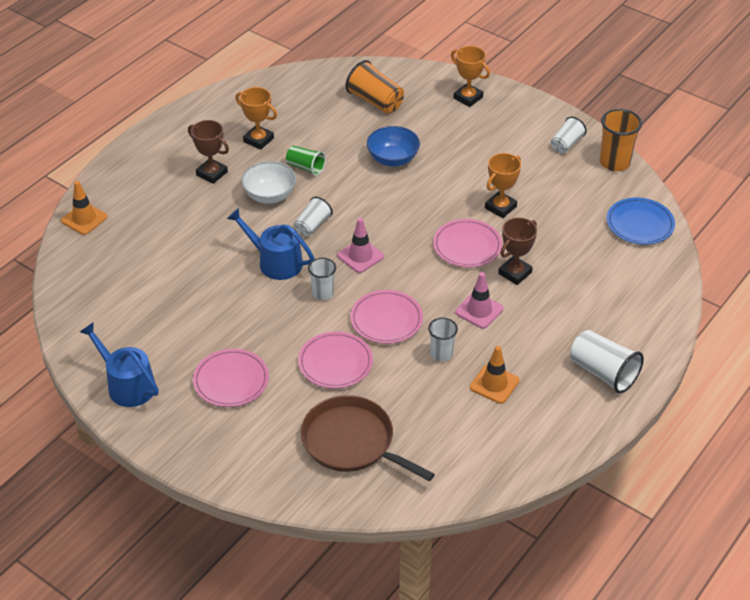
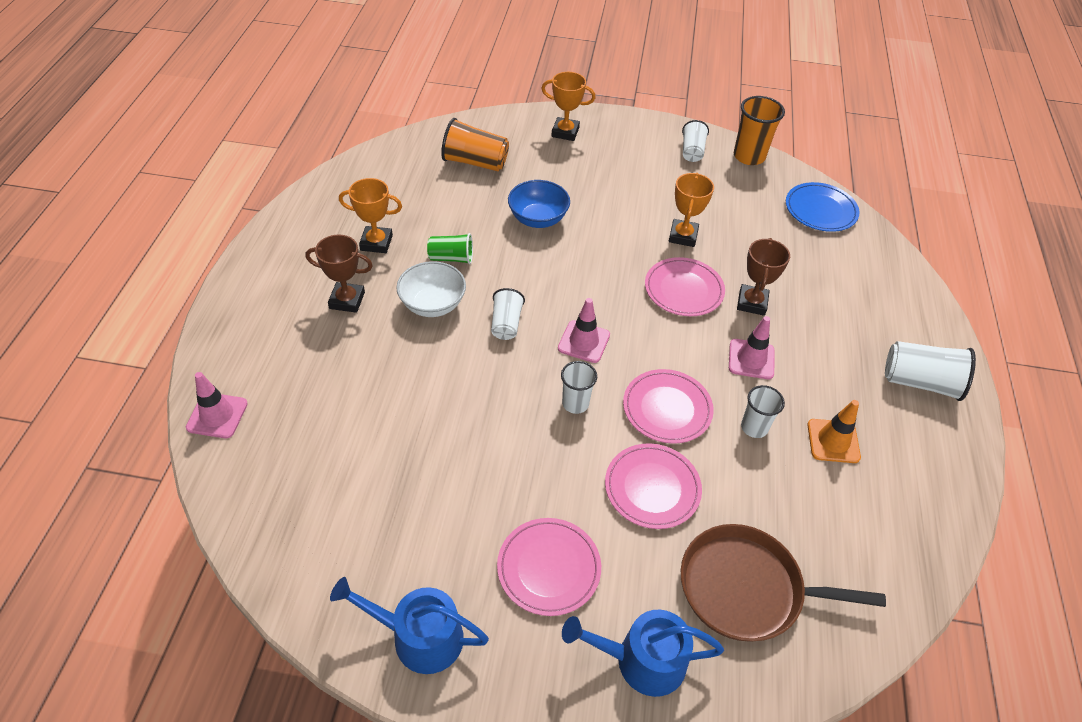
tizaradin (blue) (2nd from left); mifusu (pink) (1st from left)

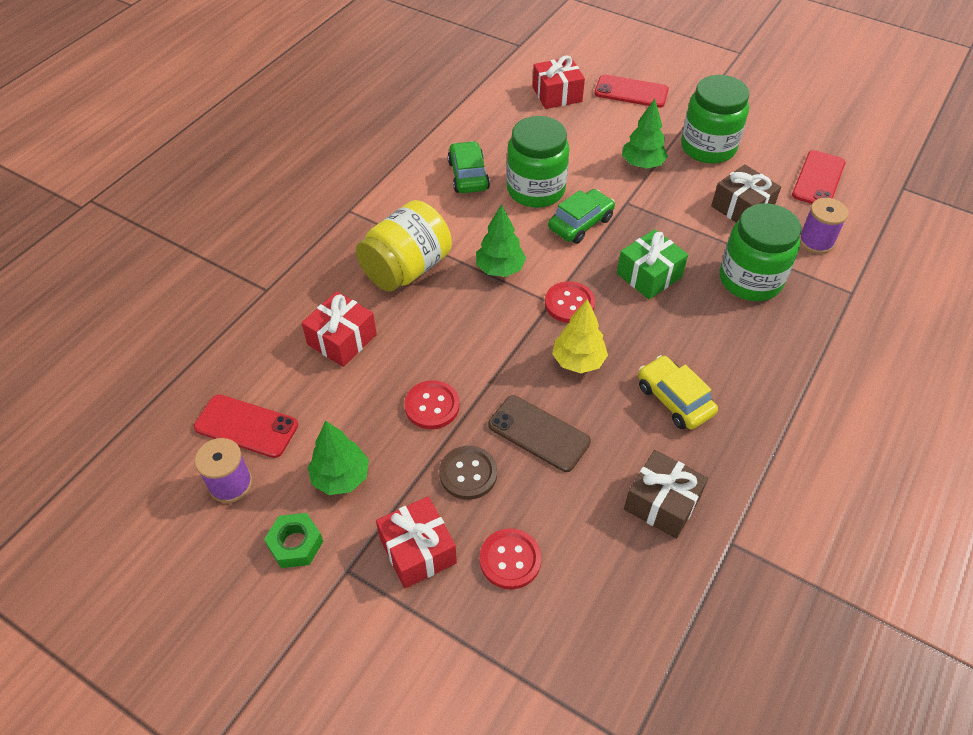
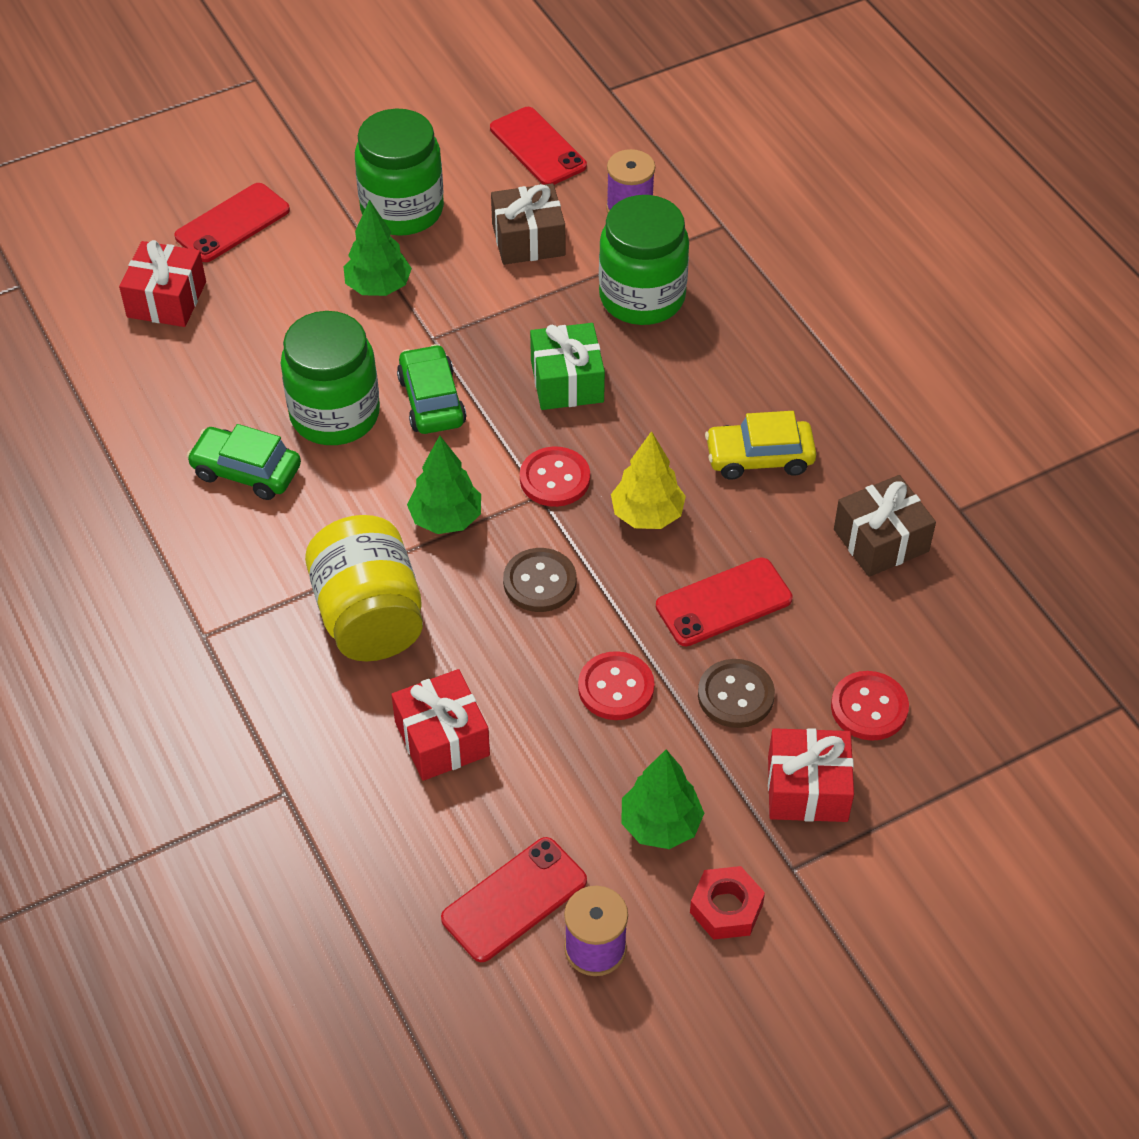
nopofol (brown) (1st from left); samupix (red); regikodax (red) (4th from left)

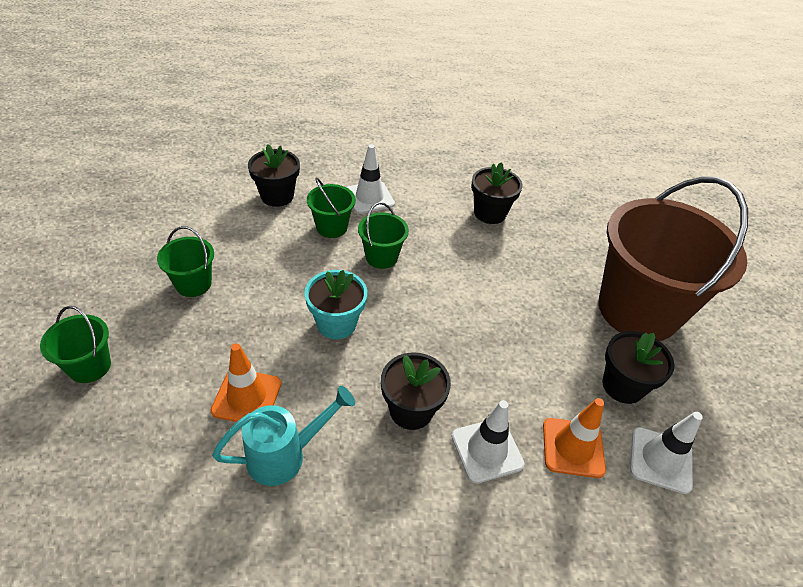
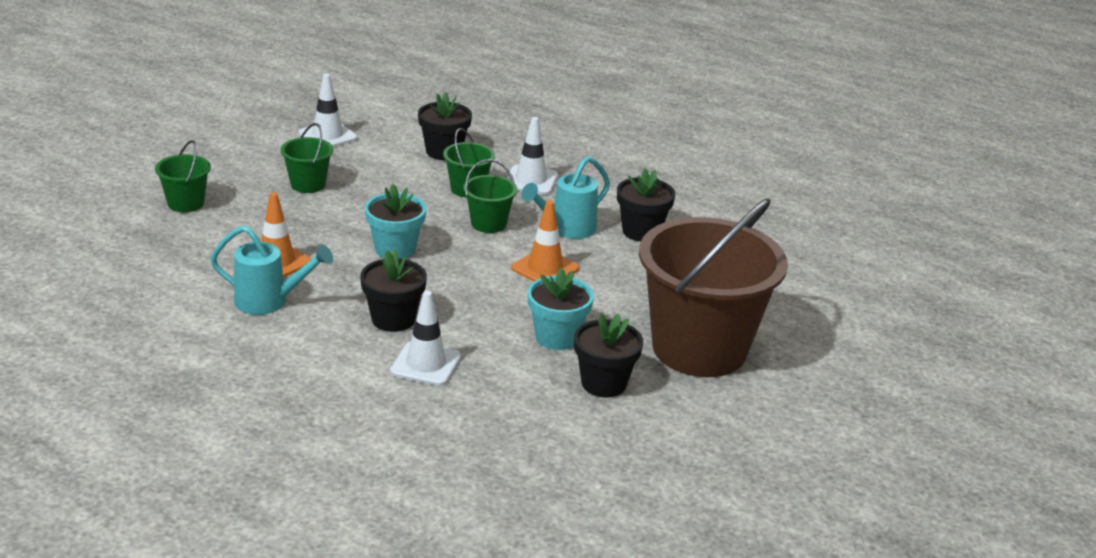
tizaradin (turquoise) (2nd from left); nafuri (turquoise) (2nd from left); mifusu (orange) (2nd from left); mifusu (white) (1st from left)

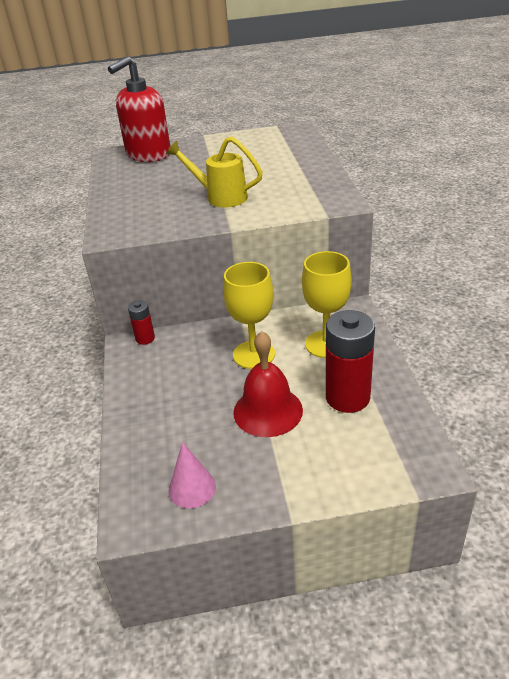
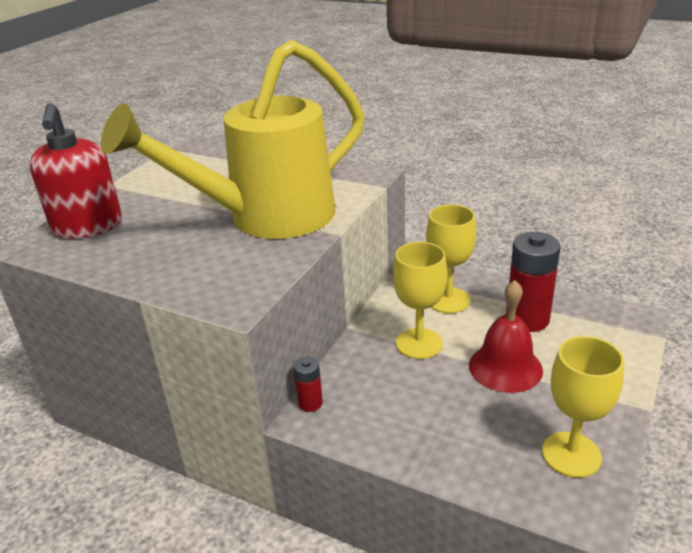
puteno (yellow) (3rd from left); tizaradin (yellow)

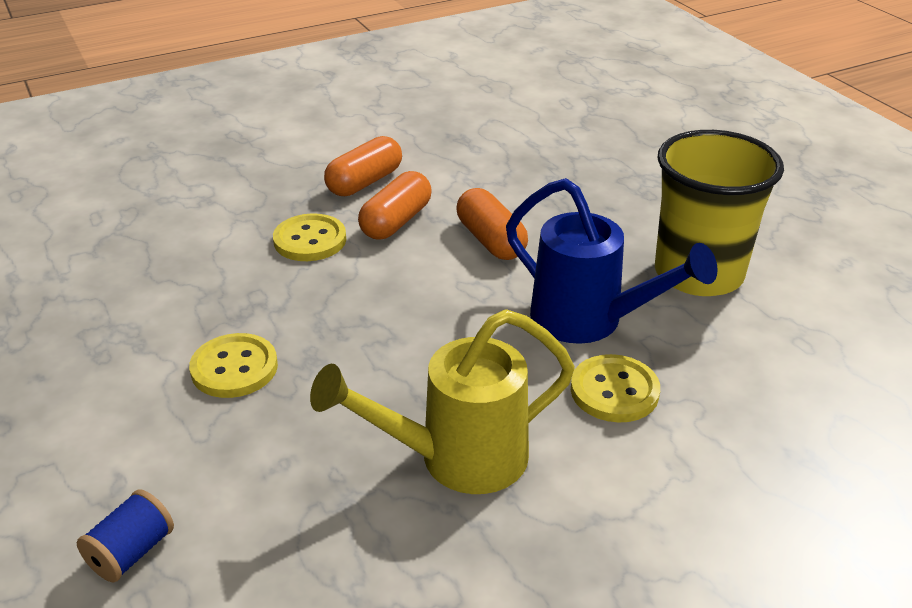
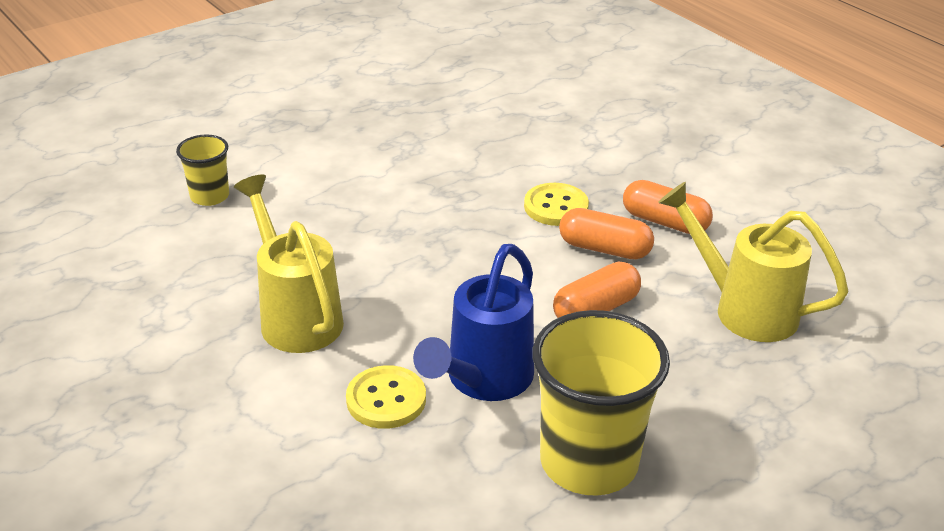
nopofol (yellow) (1st from left in the first image); tizaradin (yellow) (2nd from left); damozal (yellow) (1st from left)

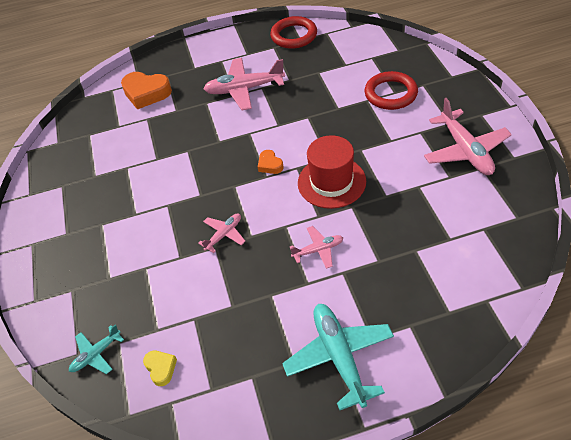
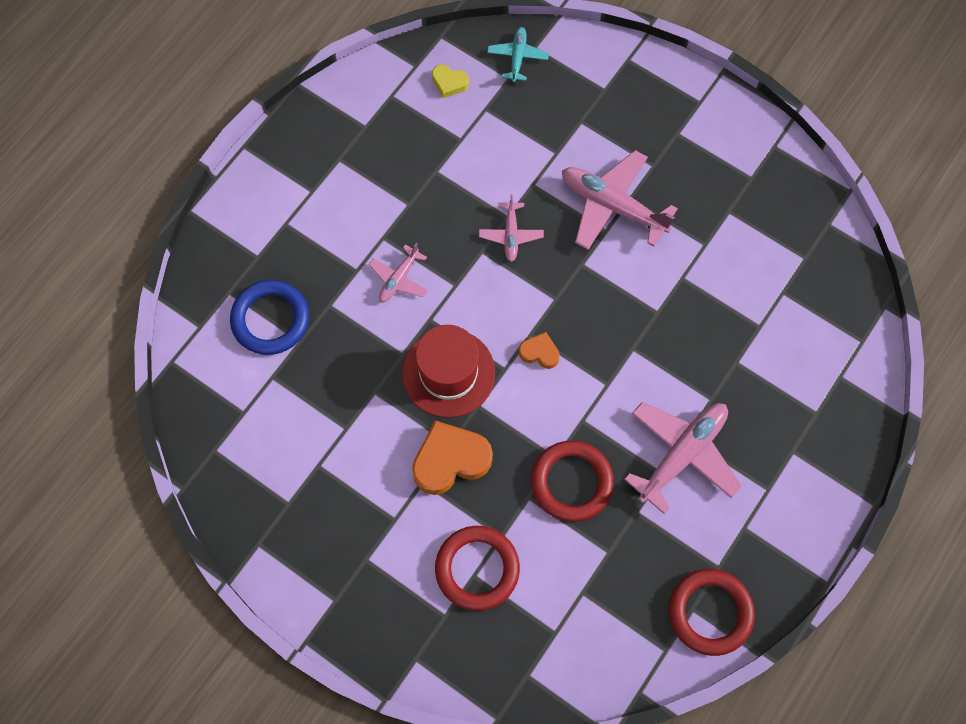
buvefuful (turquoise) (2nd from left in the first image); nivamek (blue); nivamek (red) (2nd from left); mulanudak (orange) (1st from left); buvefuful (pink) (3rd from left)

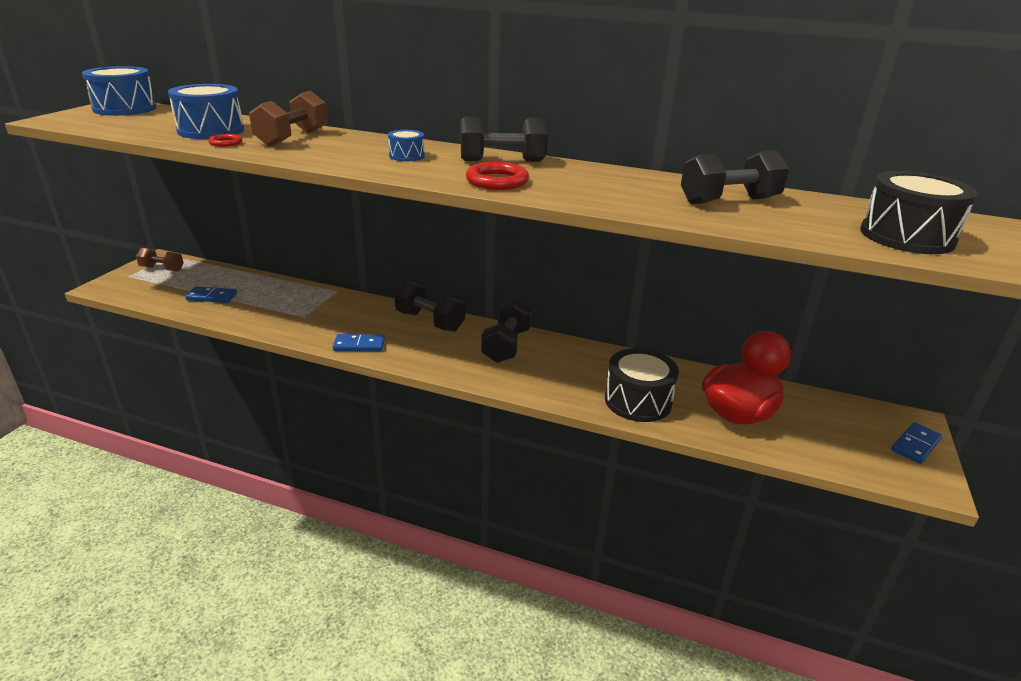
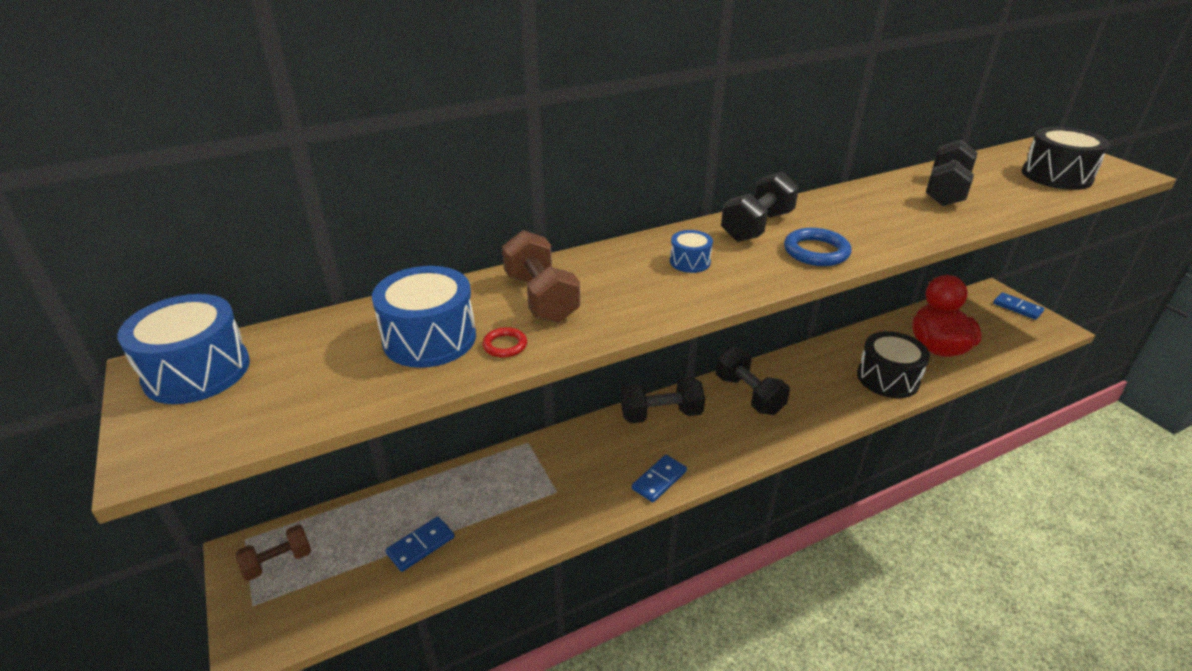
nivamek (blue); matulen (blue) (3rd from left)

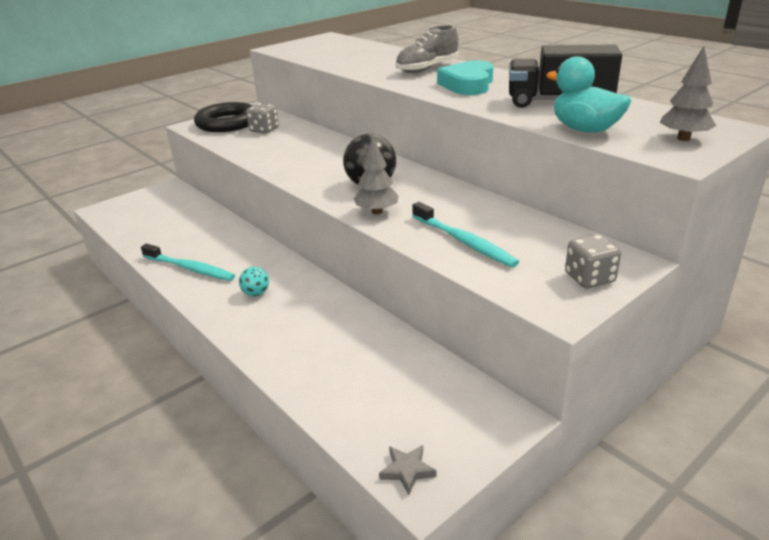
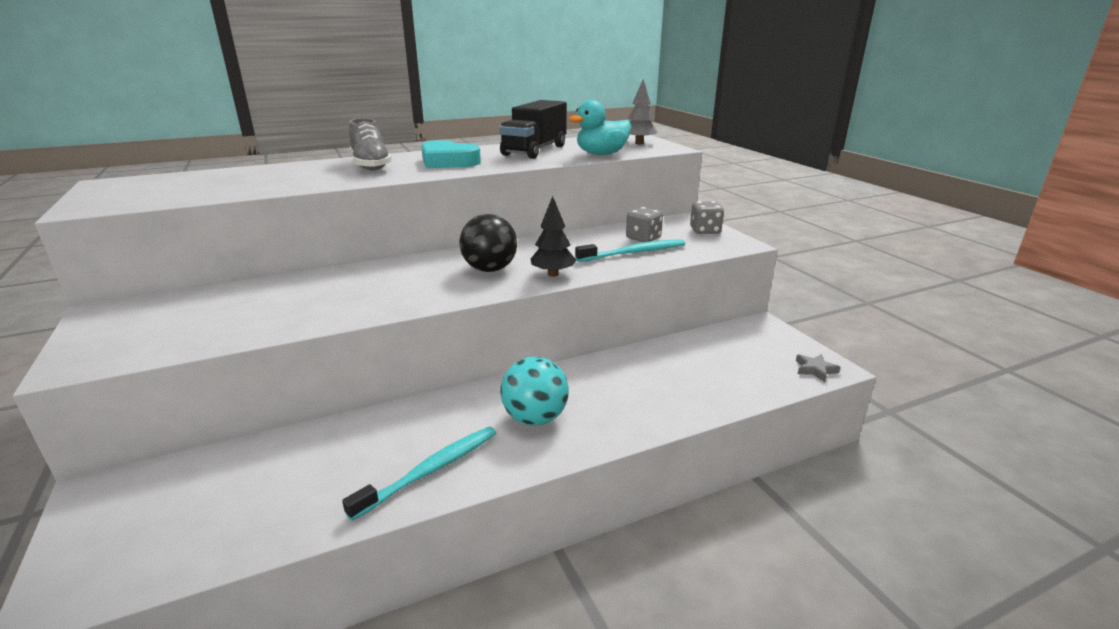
nivamek (black); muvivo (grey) (1st from left); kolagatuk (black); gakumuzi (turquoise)

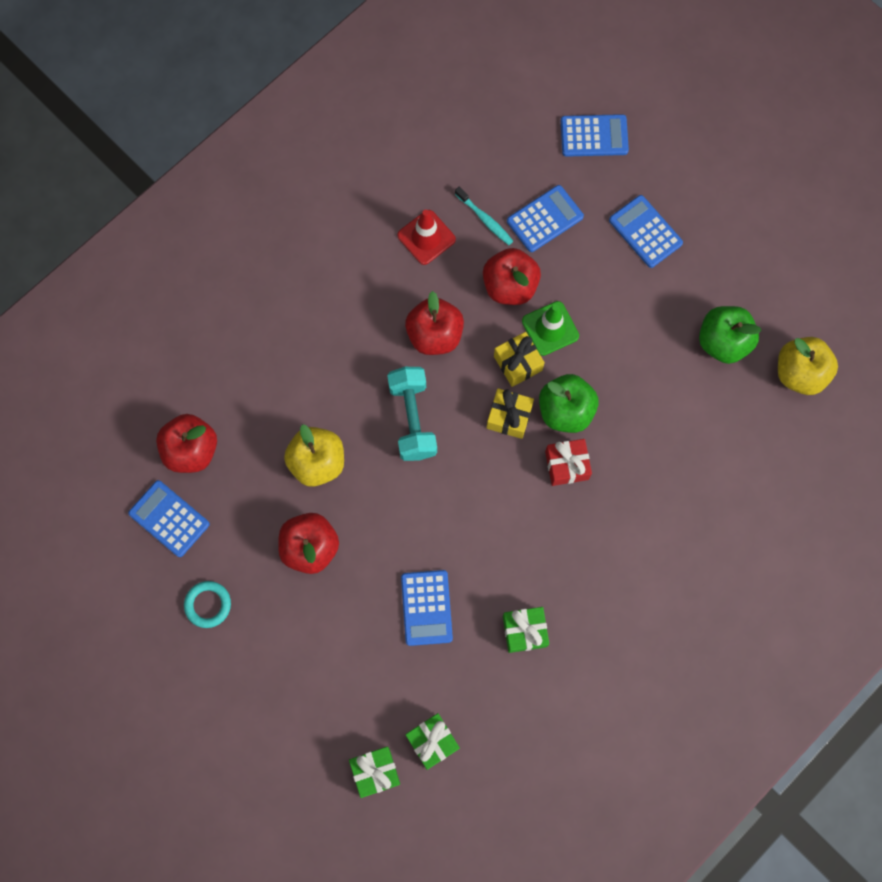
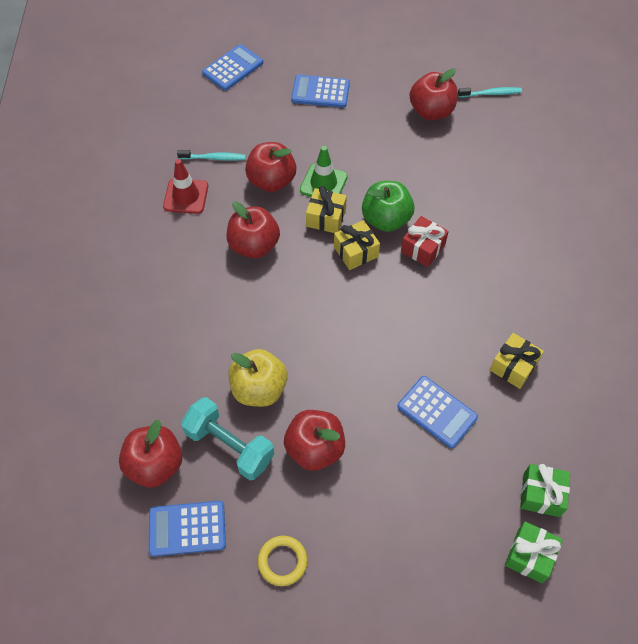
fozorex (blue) (3rd from left in the first image); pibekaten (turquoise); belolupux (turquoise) (2nd from left); nivamek (yellow); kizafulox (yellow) (3rd from left); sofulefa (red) (5th from left)

